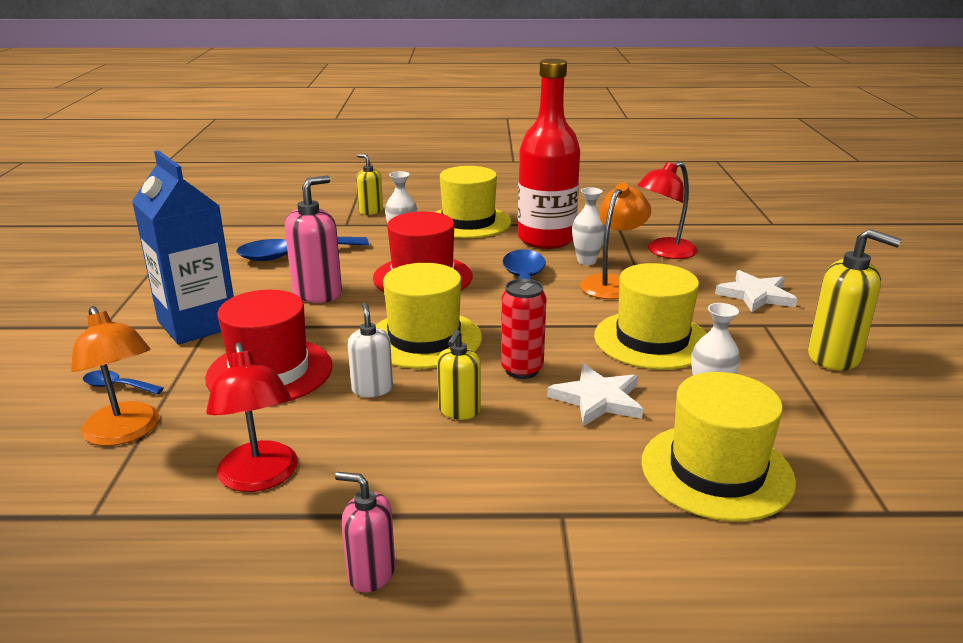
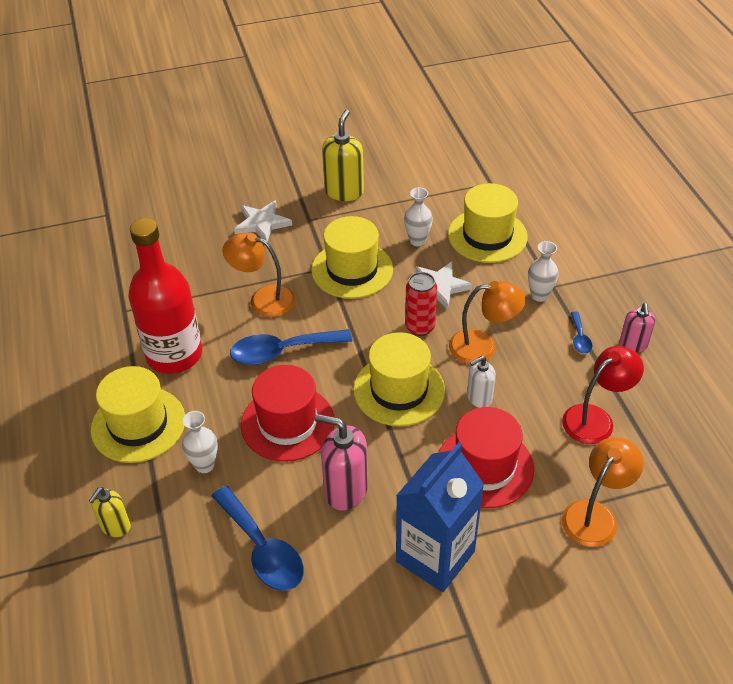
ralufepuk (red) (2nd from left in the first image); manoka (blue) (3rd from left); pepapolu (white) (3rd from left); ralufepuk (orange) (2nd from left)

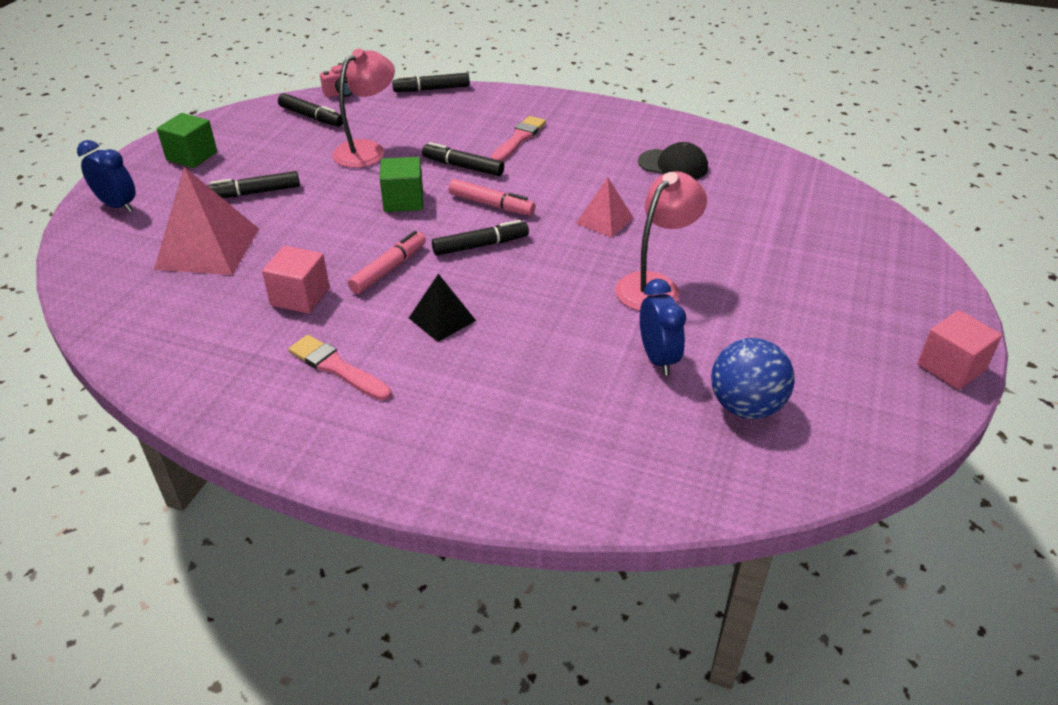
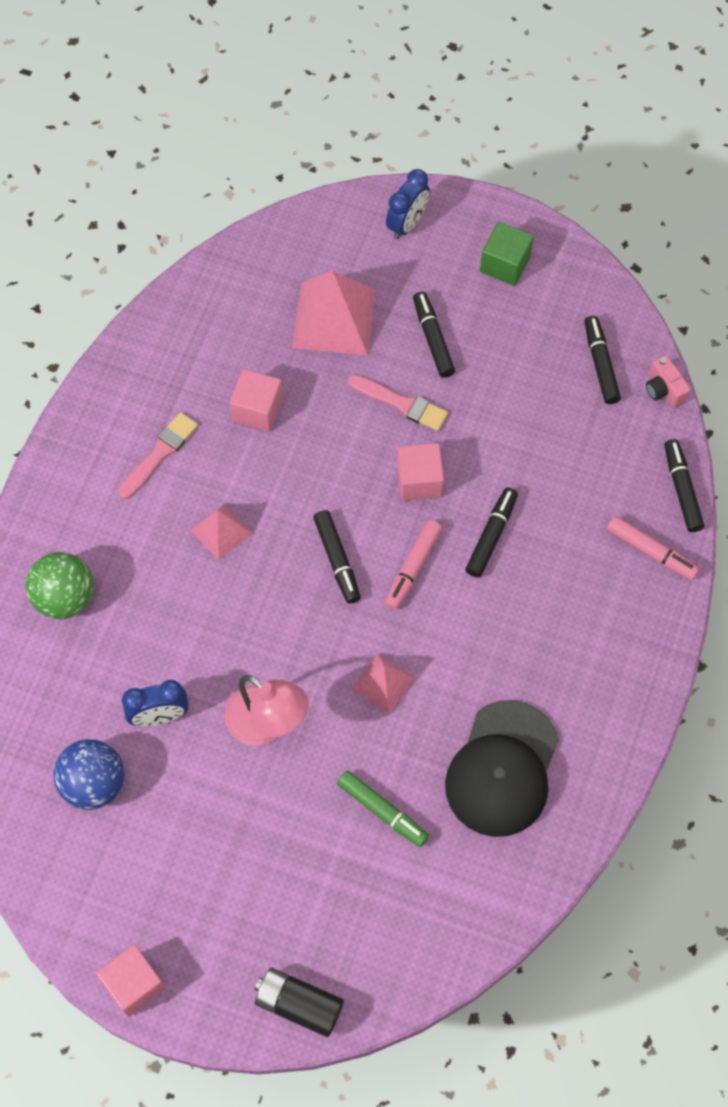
ralufepuk (pink) (1st from left in the first image); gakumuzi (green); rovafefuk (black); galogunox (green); galogunox (pink) (2nd from left); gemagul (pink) (2nd from left); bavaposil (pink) (3rd from left); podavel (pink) (1st from left); galogunox (black) (4th from left); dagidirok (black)

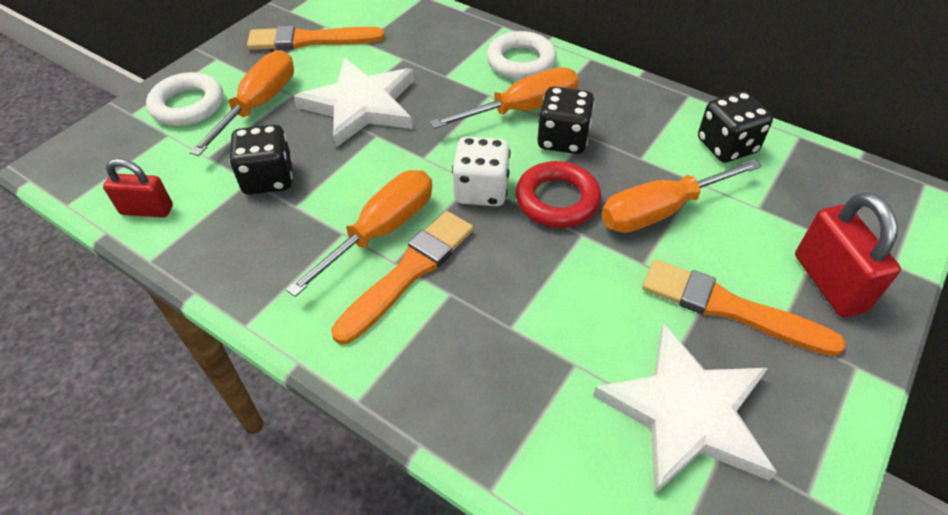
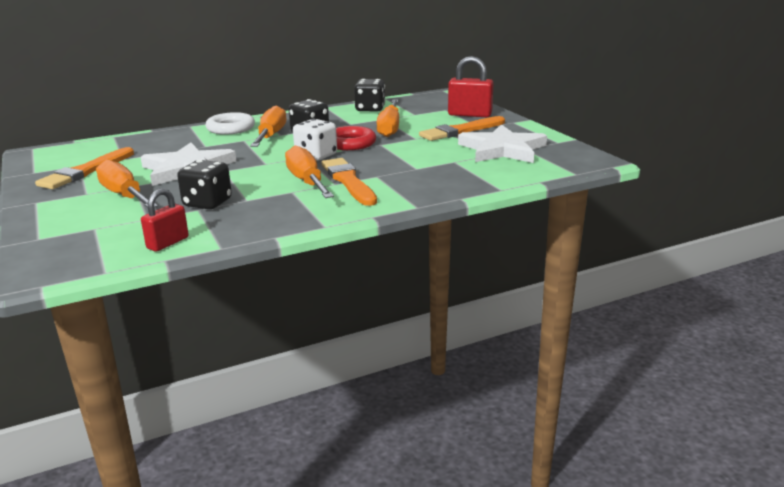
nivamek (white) (1st from left in the first image)

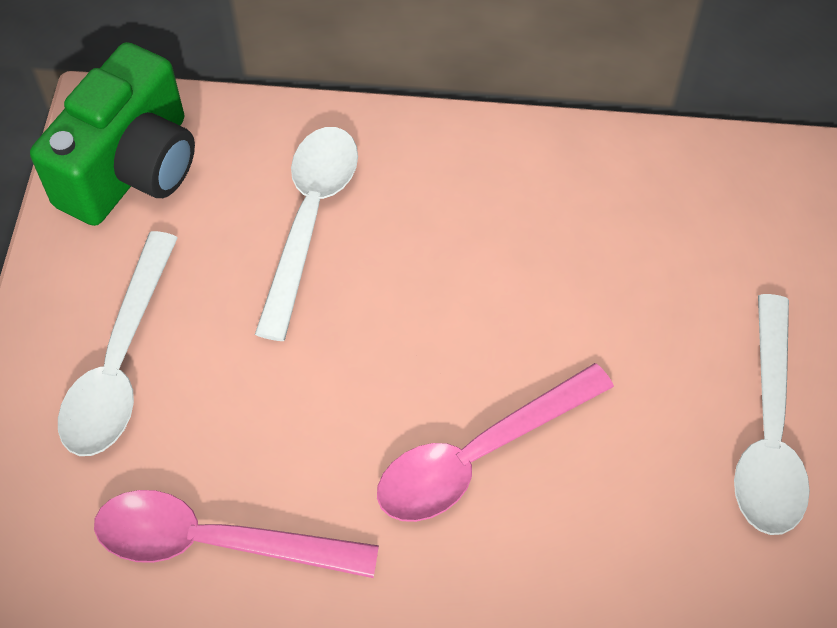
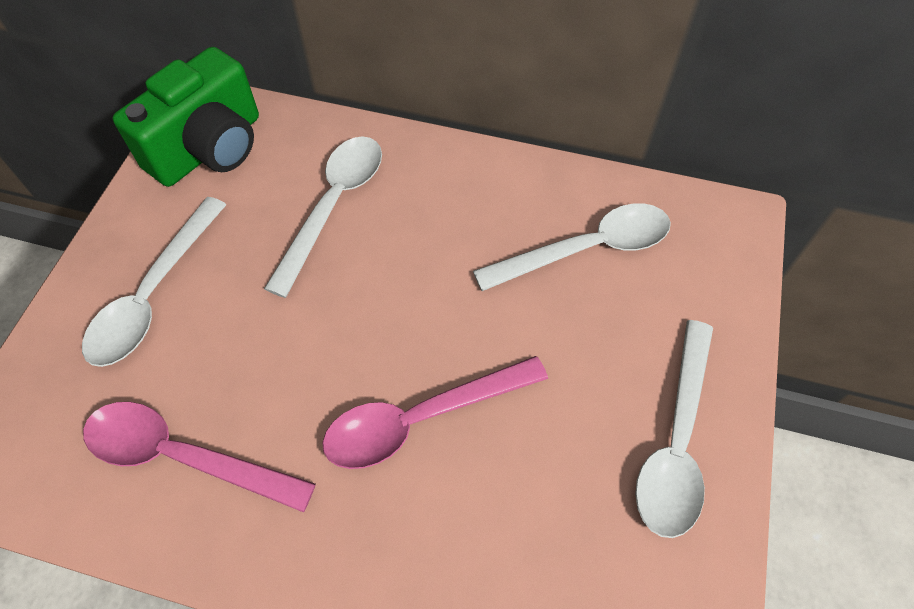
manoka (white) (3rd from left)

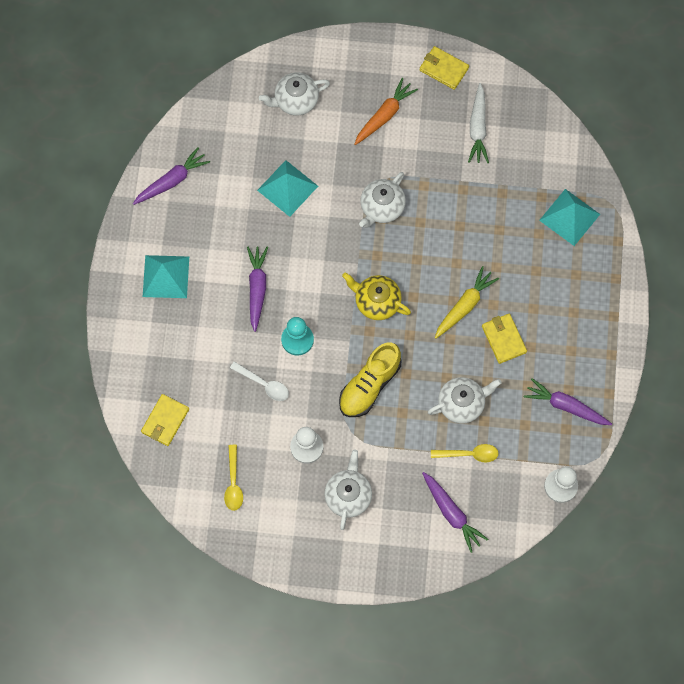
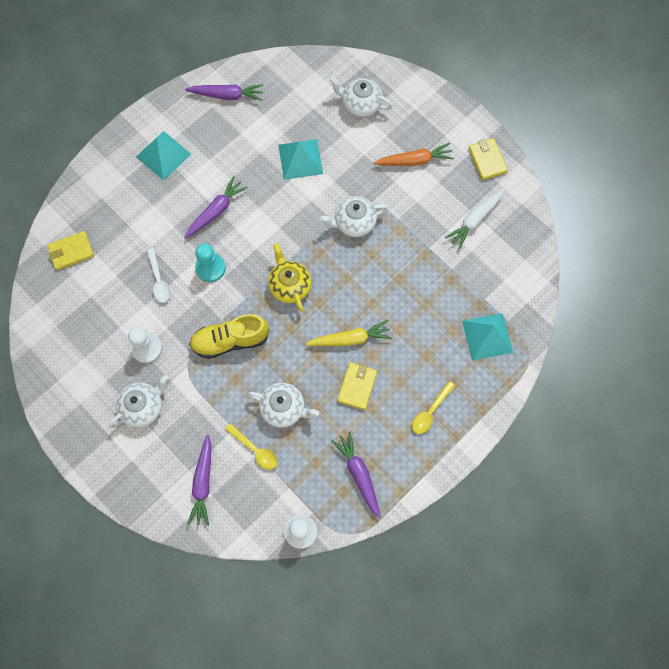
manoka (yellow) (2nd from left)

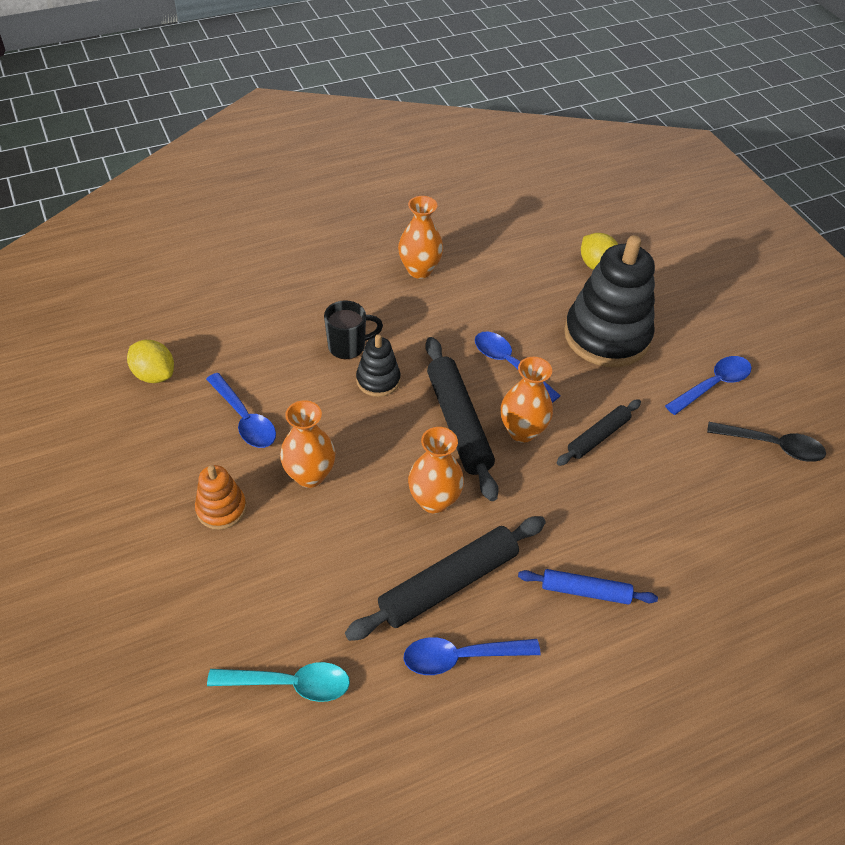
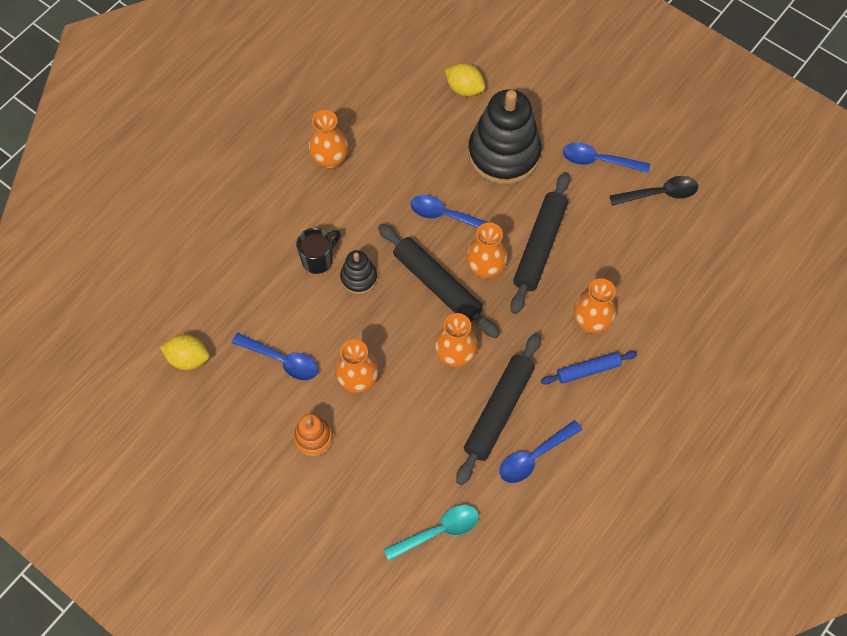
pepapolu (orange) (5th from left); manoka (blue) (4th from left); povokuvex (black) (3rd from left)

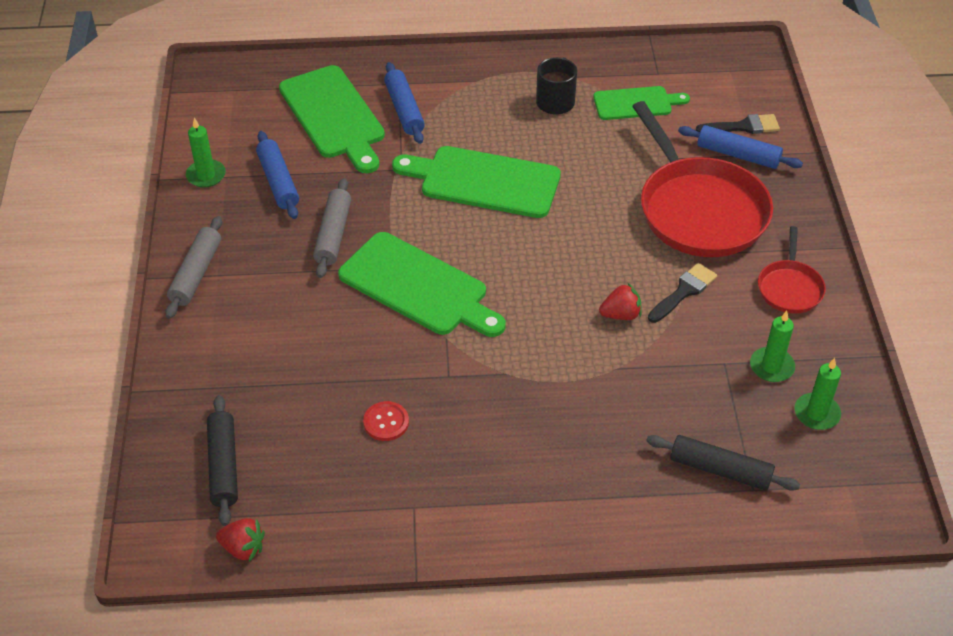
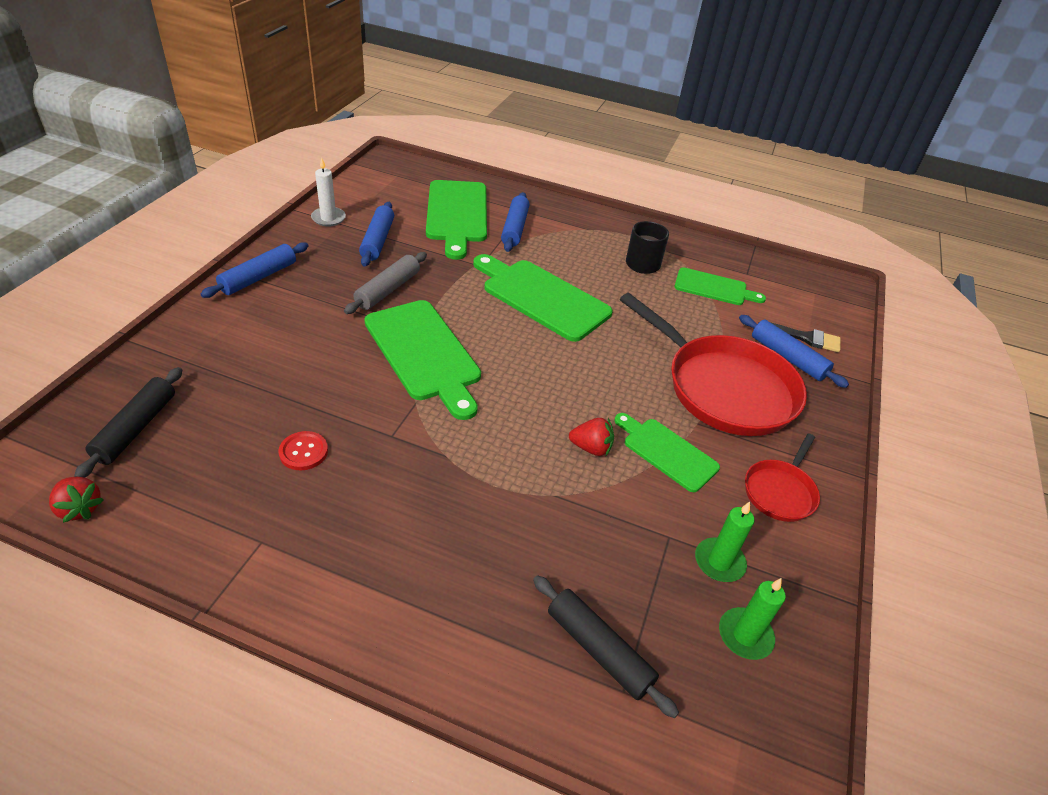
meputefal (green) (4th from left); povokuvex (blue) (1st from left); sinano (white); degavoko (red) (1st from left)

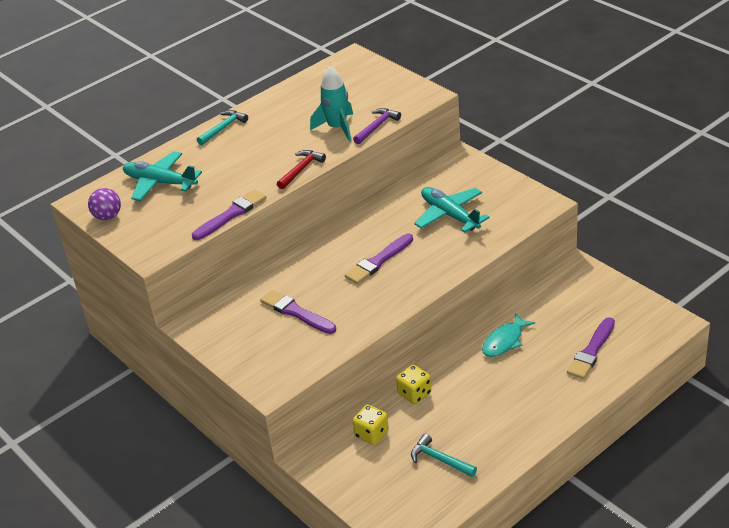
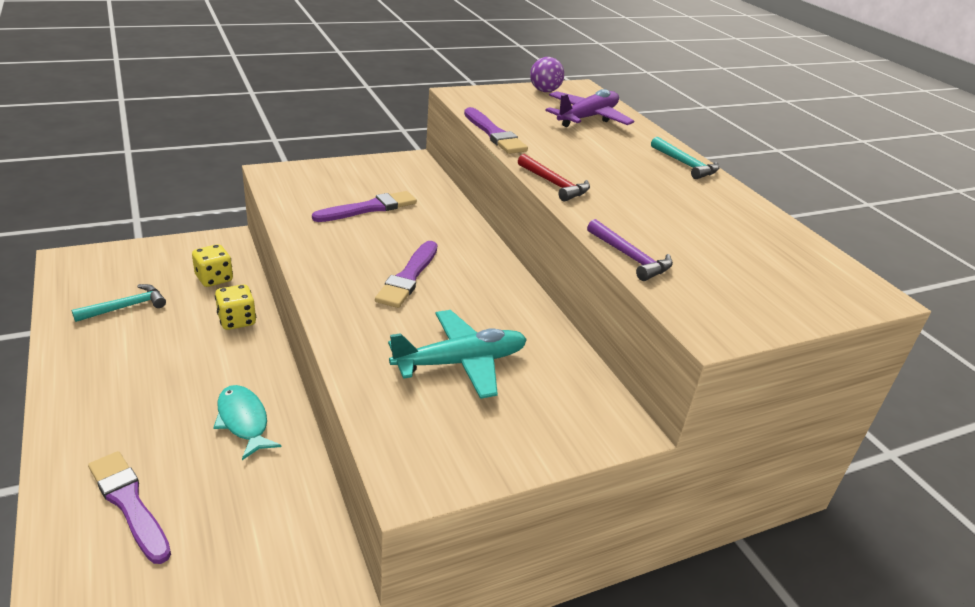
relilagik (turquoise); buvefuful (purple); gemagul (purple) (3rd from left)

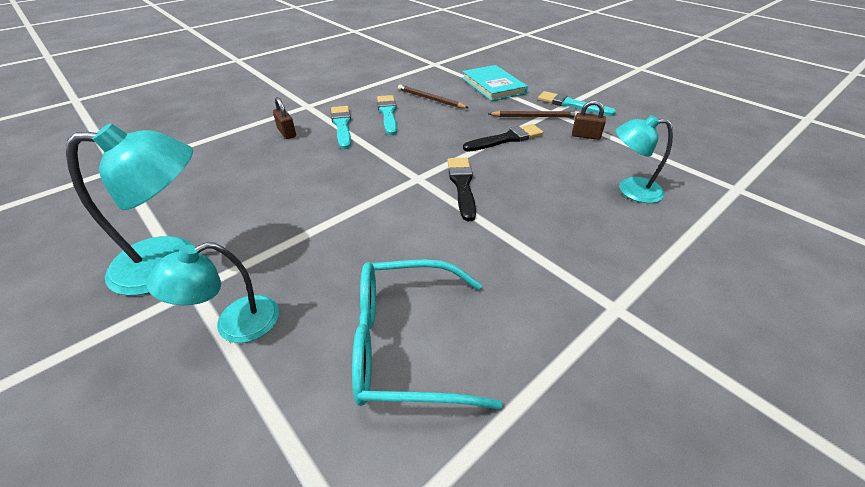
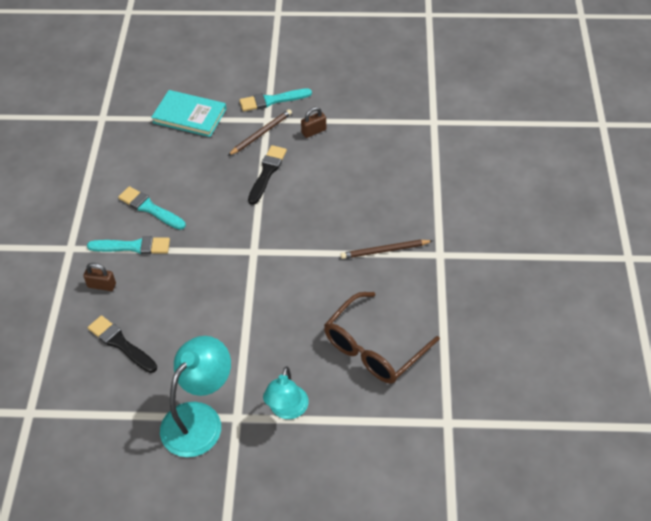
ralufepuk (turquoise) (3rd from left in the first image); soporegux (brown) (2nd from left); gemagul (black) (1st from left); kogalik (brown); gemagul (turquoise) (1st from left)

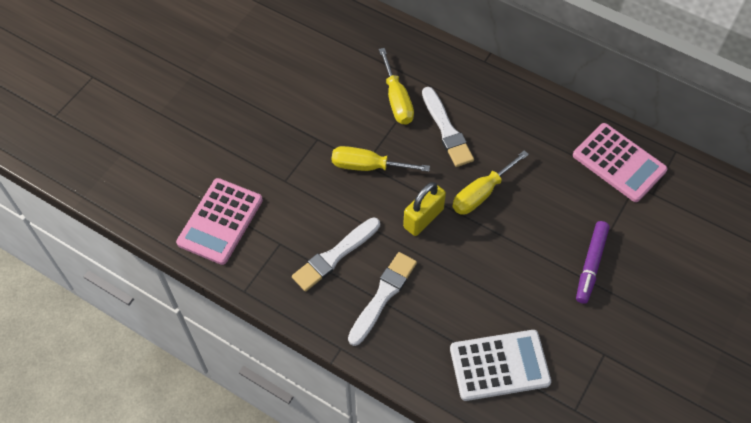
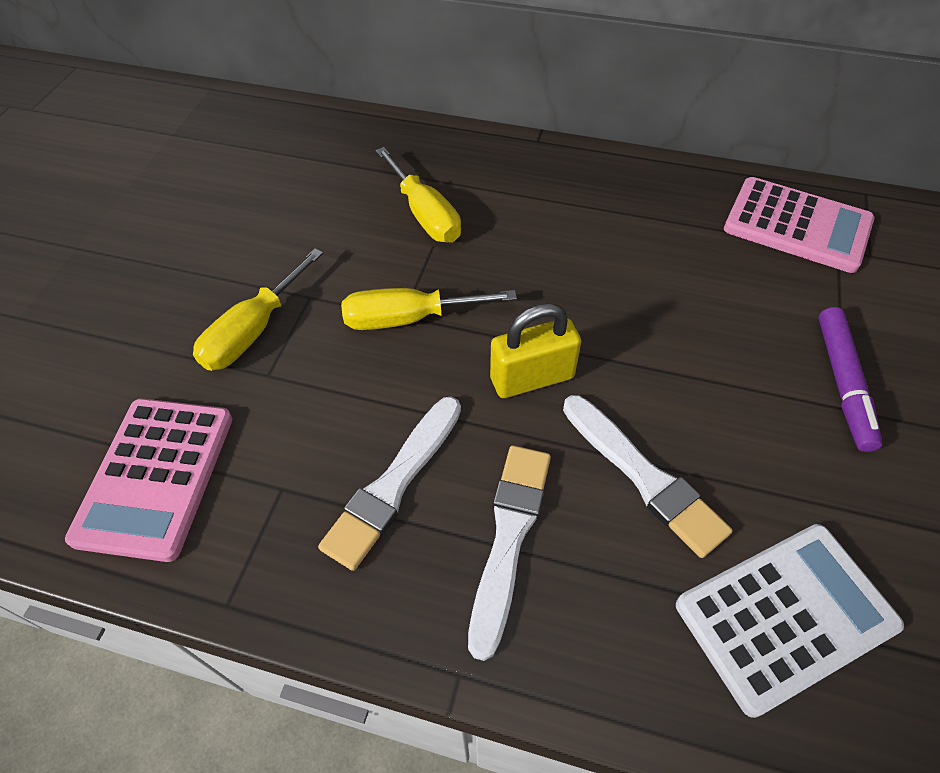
gemagul (white) (3rd from left); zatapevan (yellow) (1st from left); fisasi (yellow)

